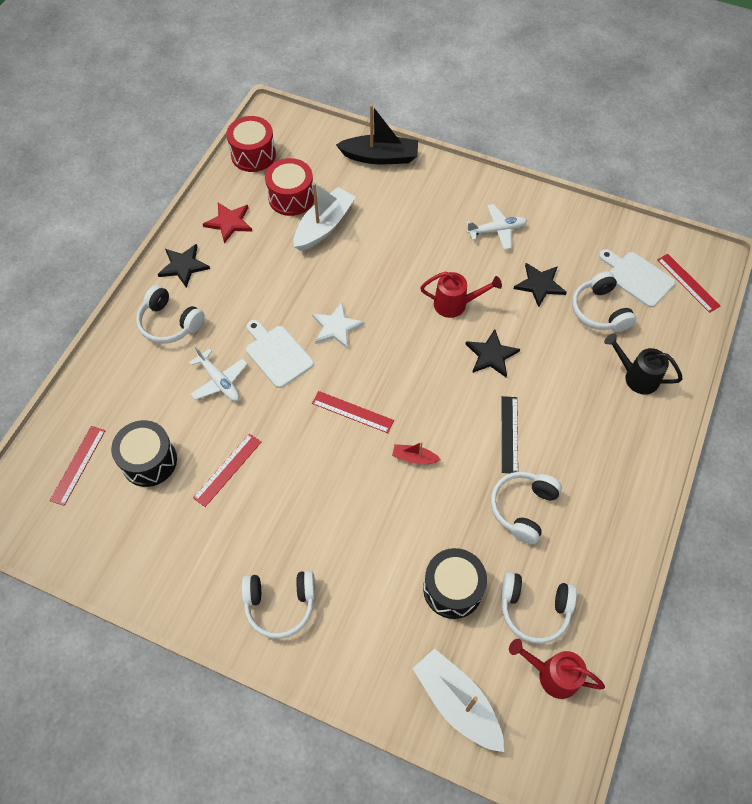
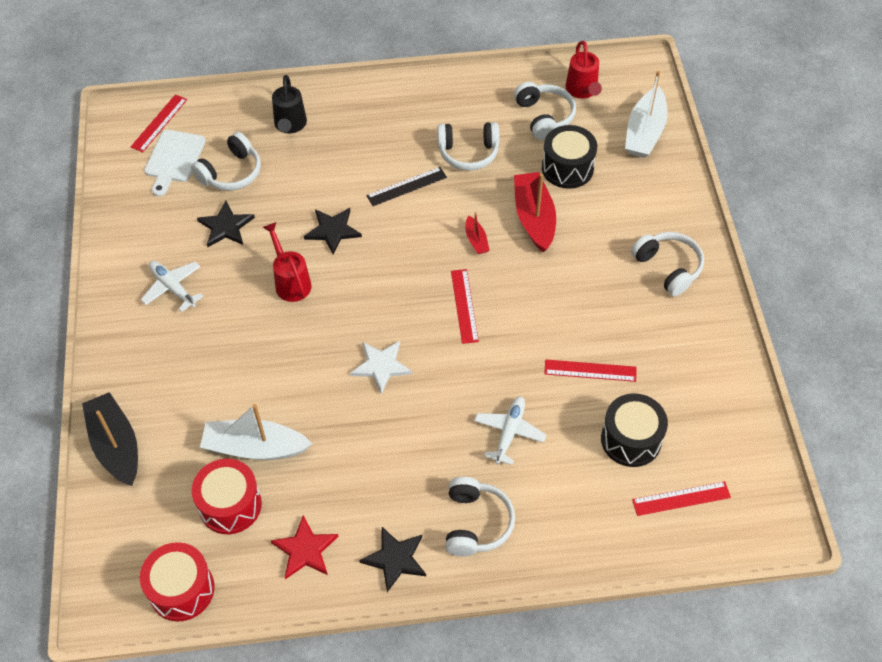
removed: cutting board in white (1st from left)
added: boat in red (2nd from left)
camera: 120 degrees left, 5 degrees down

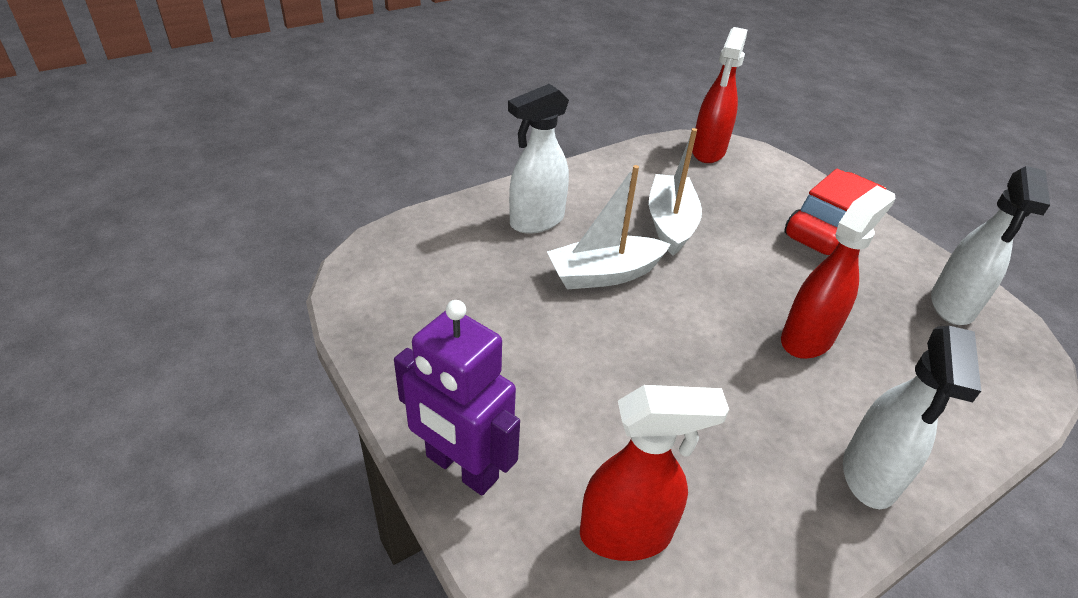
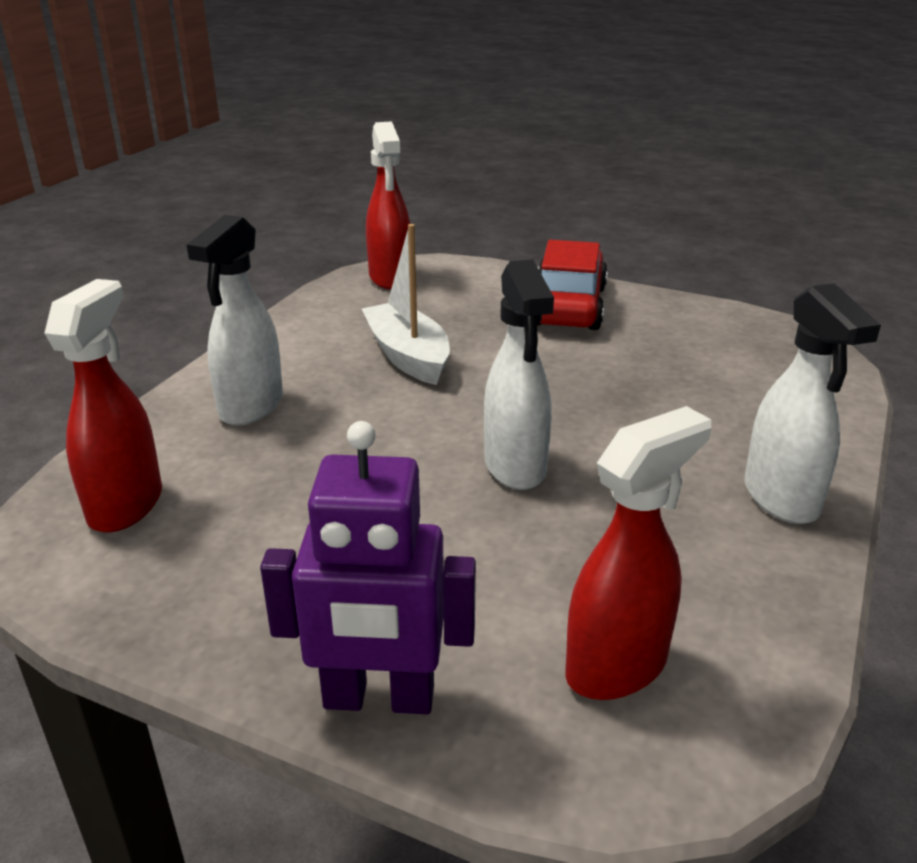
removed: boat in white (1st from left)
moved: spray bottle in red (3rd from left in the first image) to spray bottle in red (1st from left); spray bottle in white (3rd from left in the first image) to spray bottle in white (2nd from left)
camera: 30 degrees left, 10 degrees down

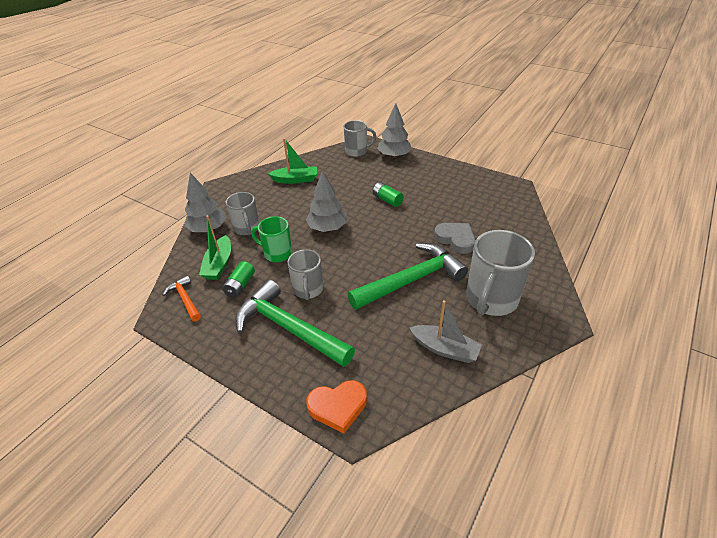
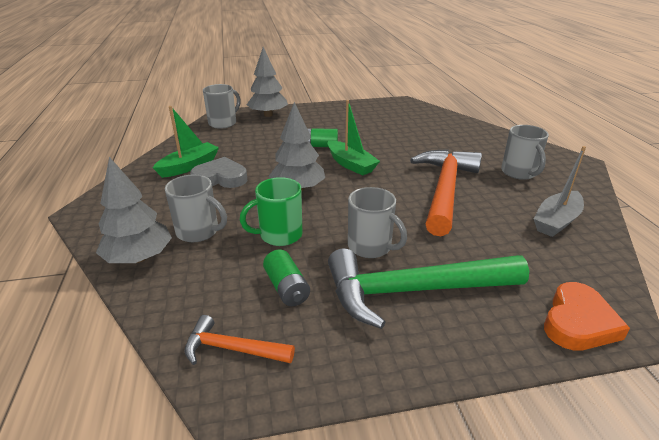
moved: boat in green (1st from left in the first image) to boat in green (2nd from left); heart in grey
recoloured: hammer in green (2nd from left) to hammer in orange (2nd from left)
turned: boat in grey 150 degrees clockwise
resized: mug in grey (4th from left) x0.61
camera: 45 degrees left, 10 degrees down

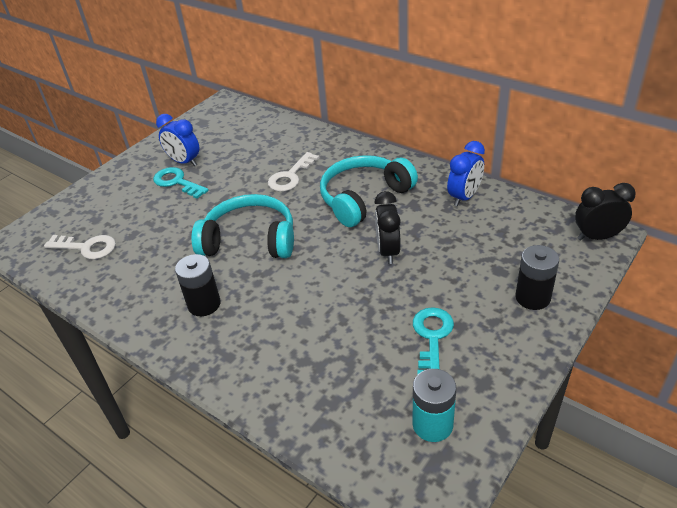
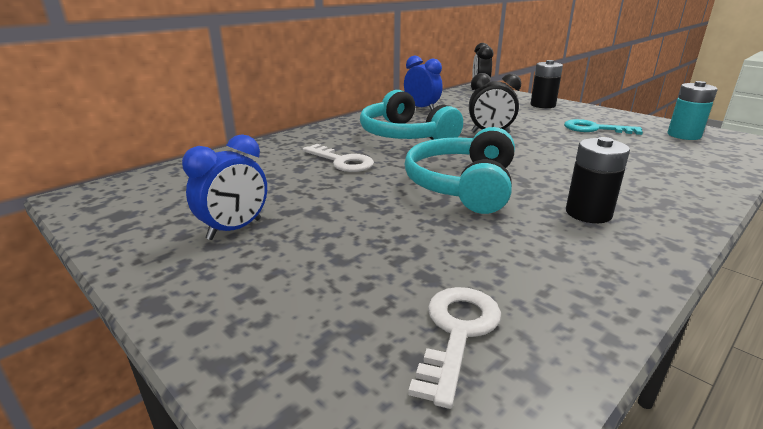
removed: key in turquoise (1st from left)
camera: 85 degrees left, 15 degrees down

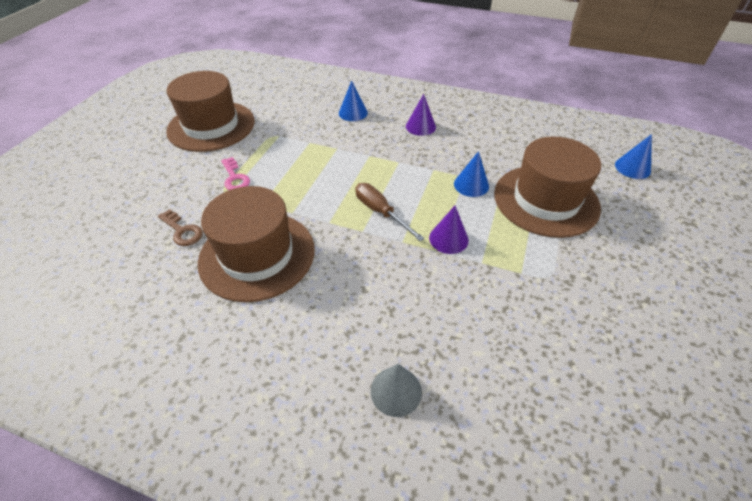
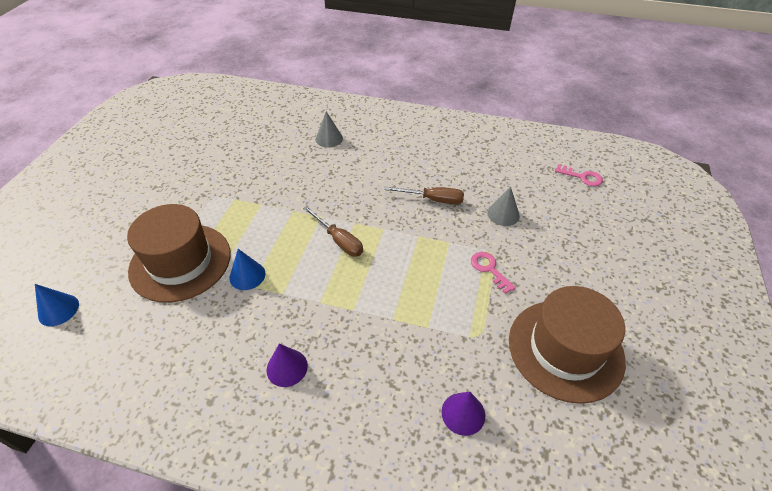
removed: cone in blue (1st from left)
added: key in pink (2nd from left)
moved: cone in purple (2nd from left)
replaced: key in brown to cone in grey (2nd from left); hat in brown (2nd from left) to screwdriver in brown (2nd from left)
camera: 175 degrees right, 0 degrees up

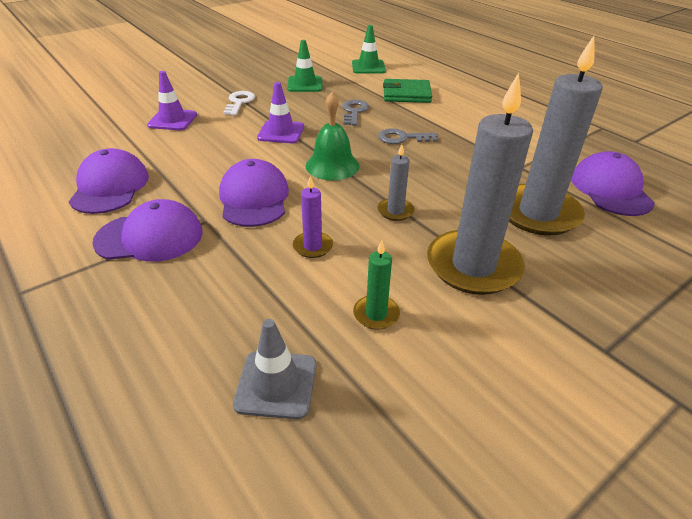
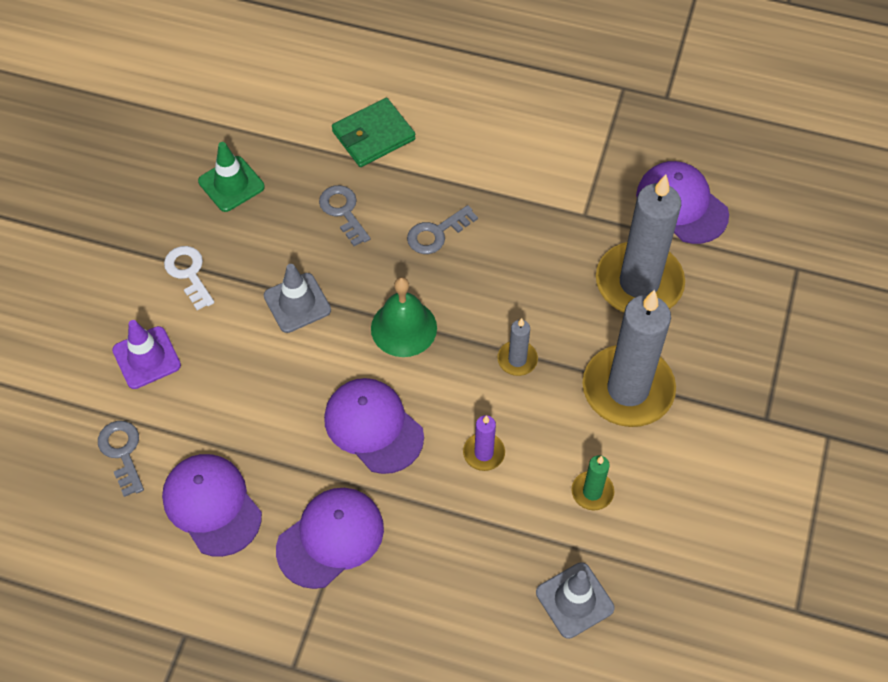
removed: traffic cone in green (2nd from left)
added: key in grey (1st from left)
recoloured: traffic cone in purple (2nd from left) to traffic cone in grey (1st from left)
camera: 35 degrees left, 20 degrees up

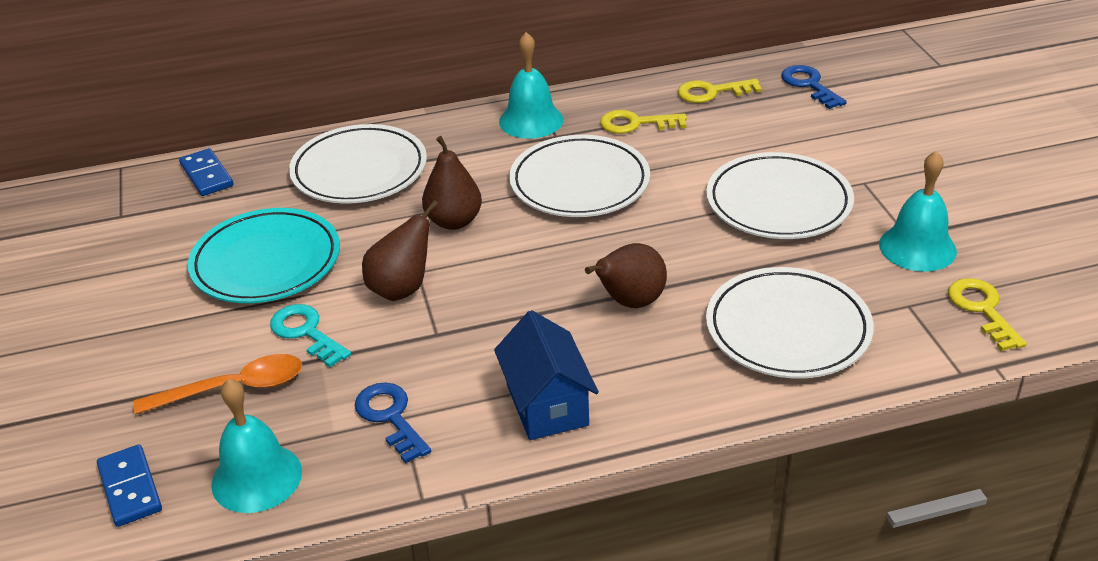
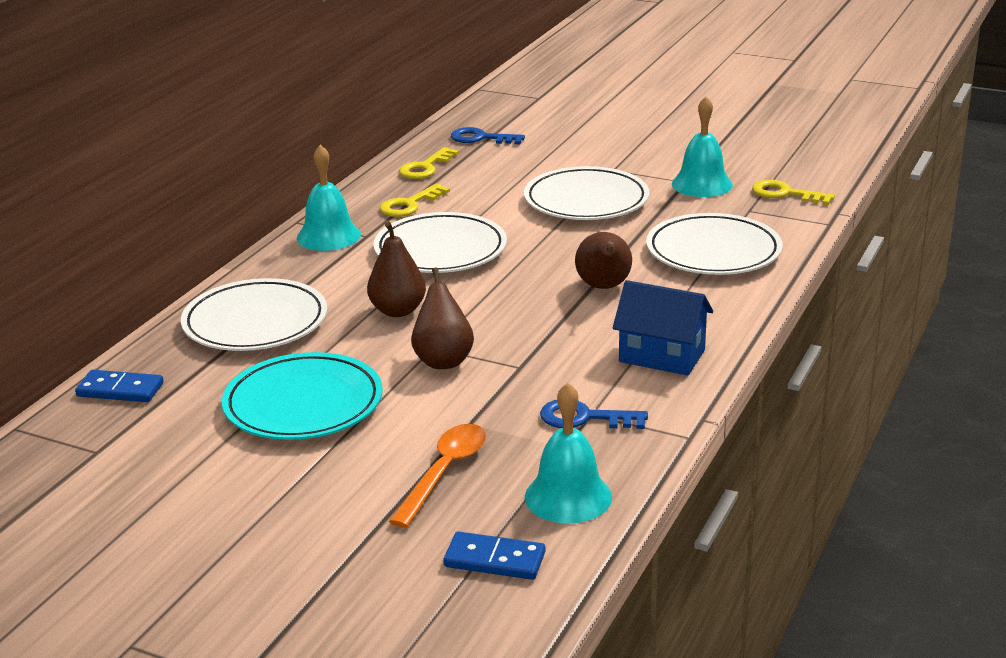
removed: key in turquoise
camera: 50 degrees left, 10 degrees down

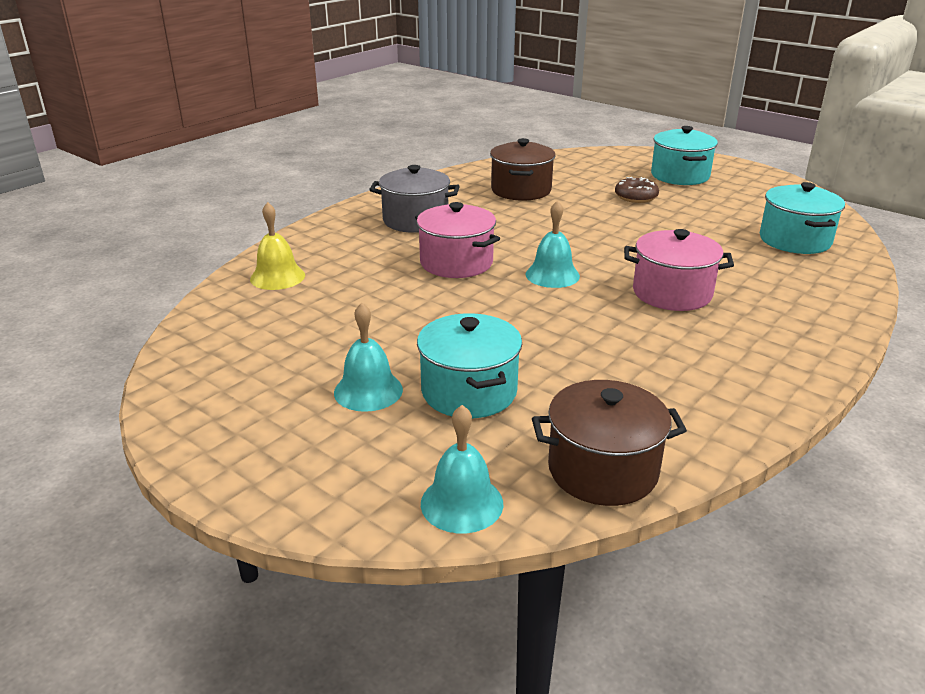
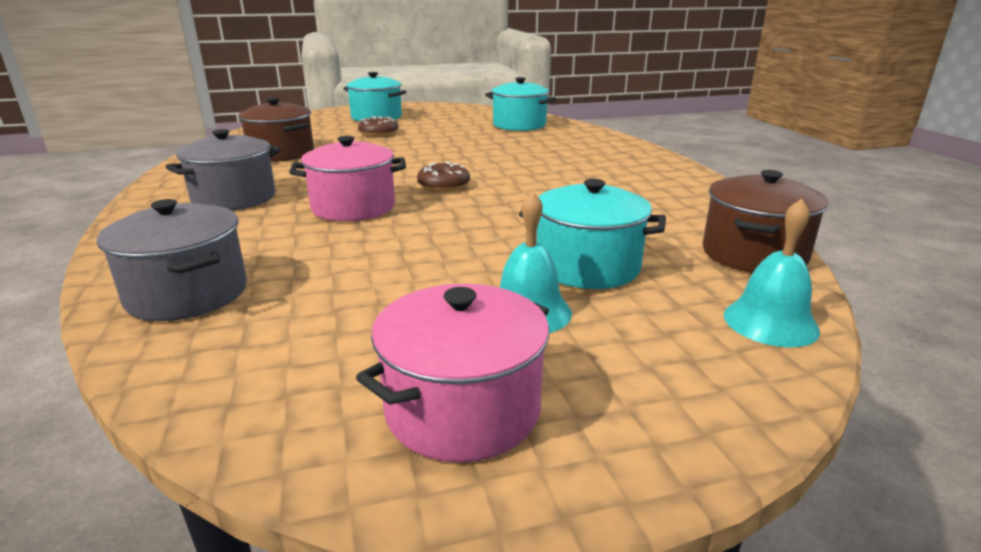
moved: pot in pink (2nd from left)
replaced: bell in yellow to pot in grey (1st from left); bell in turquoise (3rd from left) to donut in brown (2nd from left)
camera: 55 degrees left, 5 degrees down

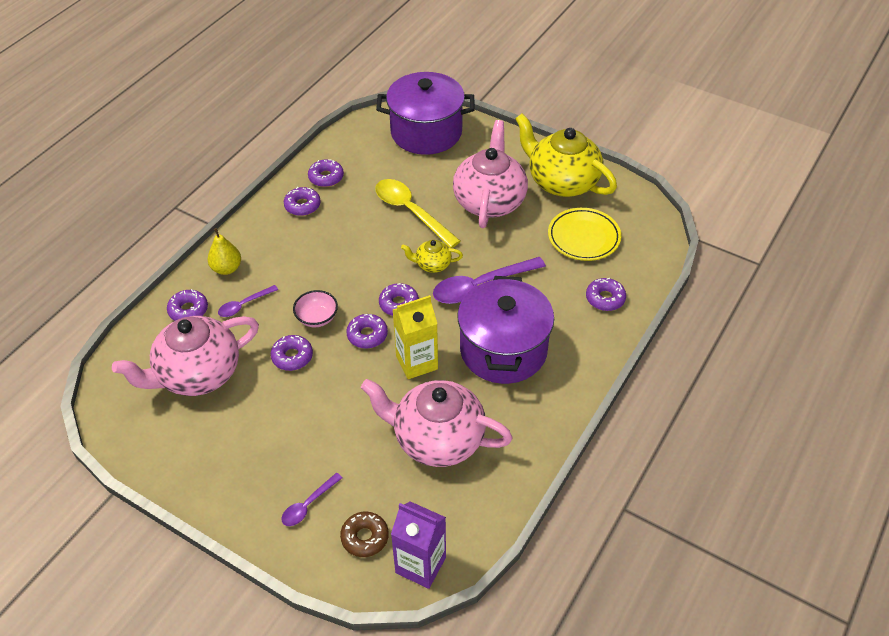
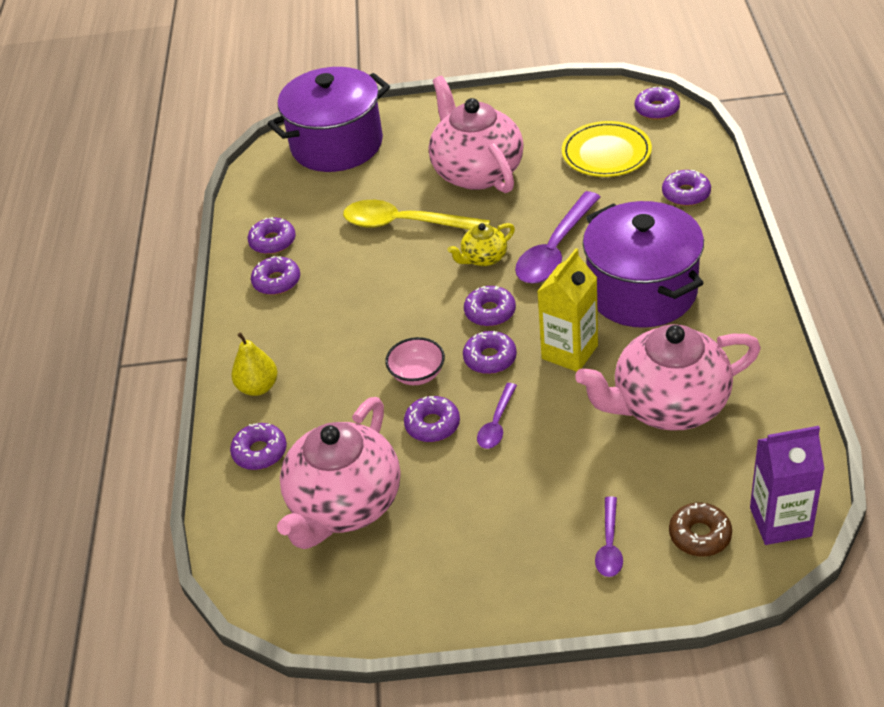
removed: teapot in yellow (2nd from left)
added: donut in purple (7th from left)
moved: spoon in purple (1st from left)
camera: 30 degrees left, 5 degrees down

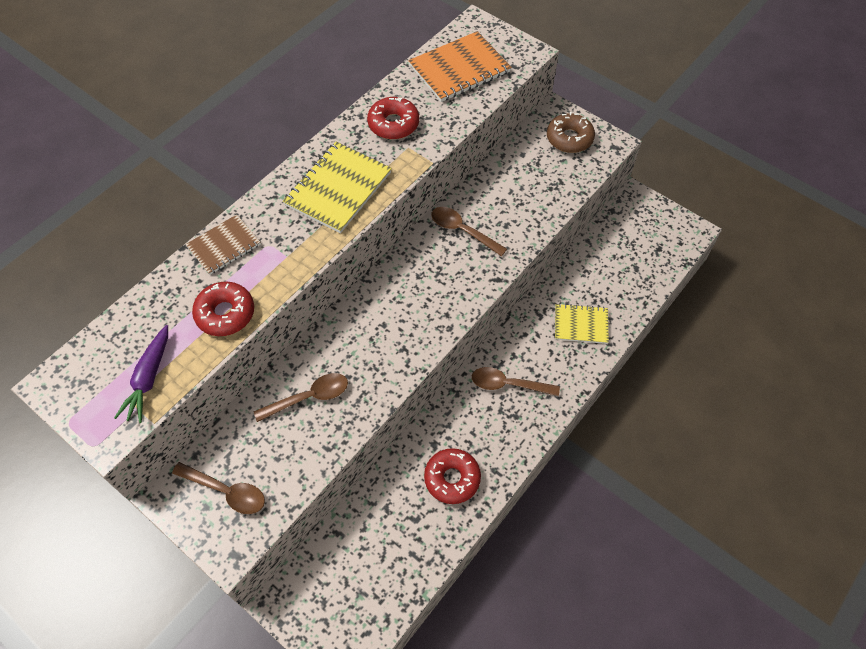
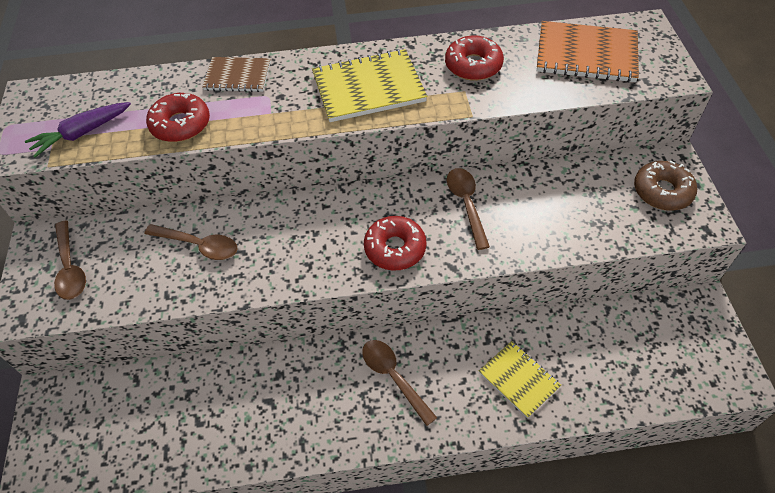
moved: donut in red (3rd from left in the first image) to donut in red (2nd from left)
camera: 45 degrees right, 5 degrees down

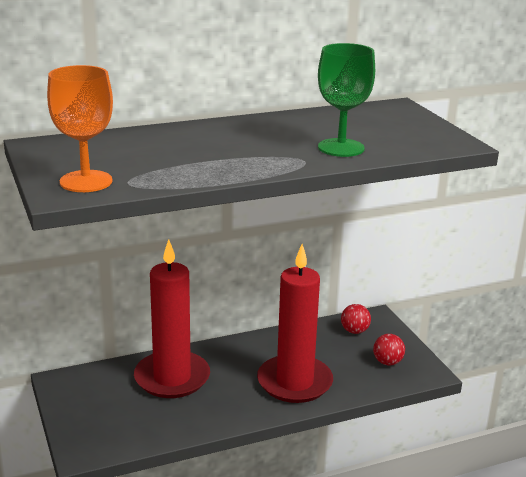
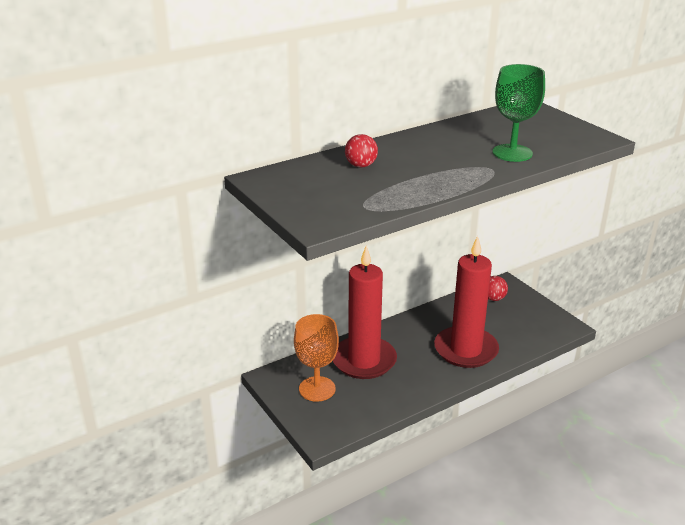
moved: goblet in orange; ball in red (2nd from left in the first image) to ball in red (1st from left)
camera: 10 degrees left, 5 degrees up

